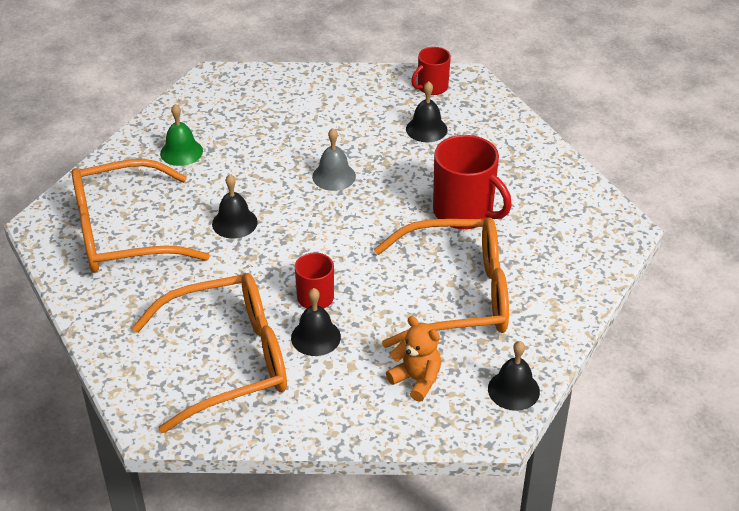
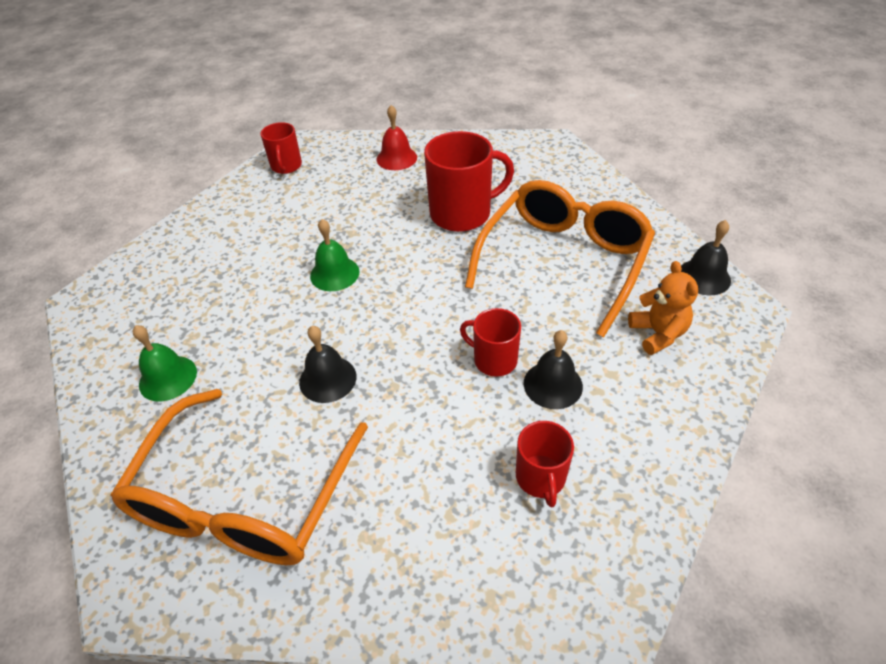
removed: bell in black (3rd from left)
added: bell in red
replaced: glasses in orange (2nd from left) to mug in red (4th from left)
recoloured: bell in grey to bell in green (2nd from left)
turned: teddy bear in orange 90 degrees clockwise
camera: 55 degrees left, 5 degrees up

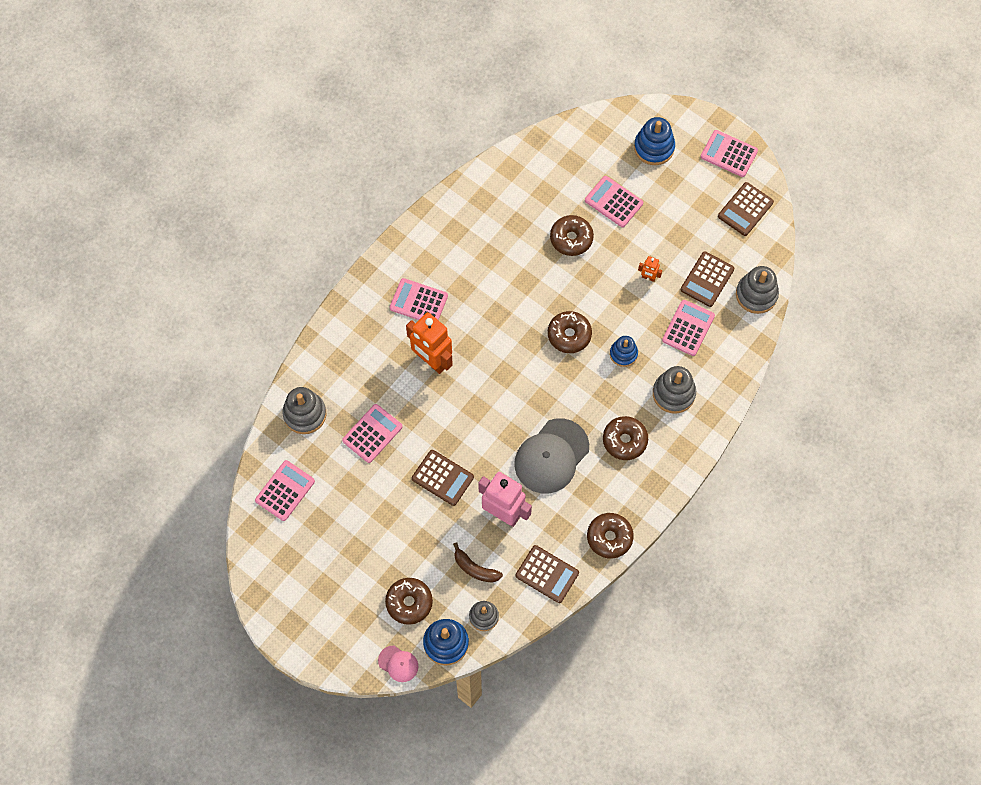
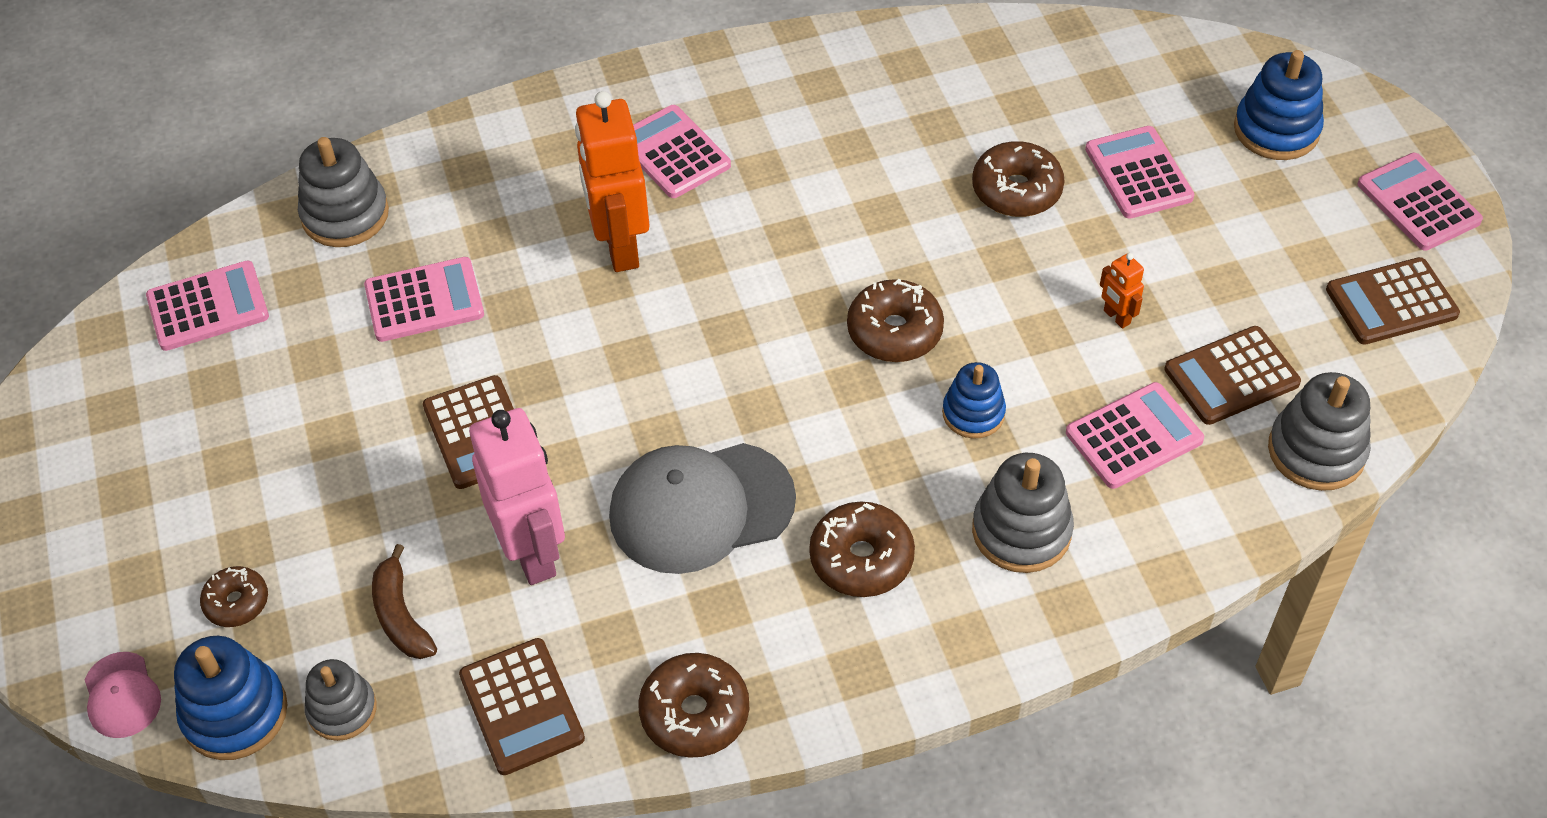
resized: donut in brown (1st from left) x0.63
camera: 35 degrees right, 15 degrees down

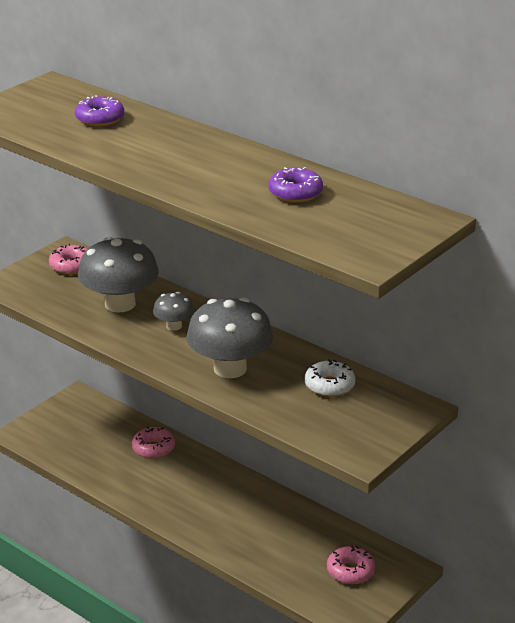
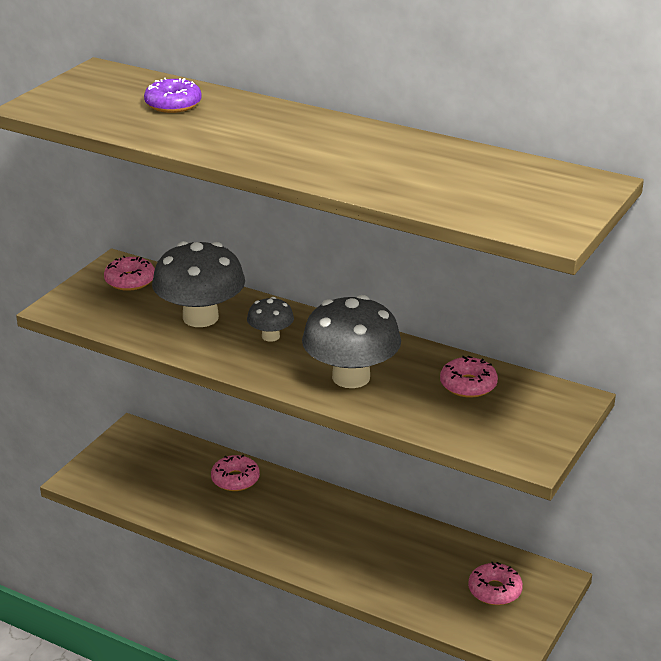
removed: donut in purple (2nd from left)
recoloured: donut in white to donut in pink (3rd from left)
camera: 10 degrees left, 0 degrees up

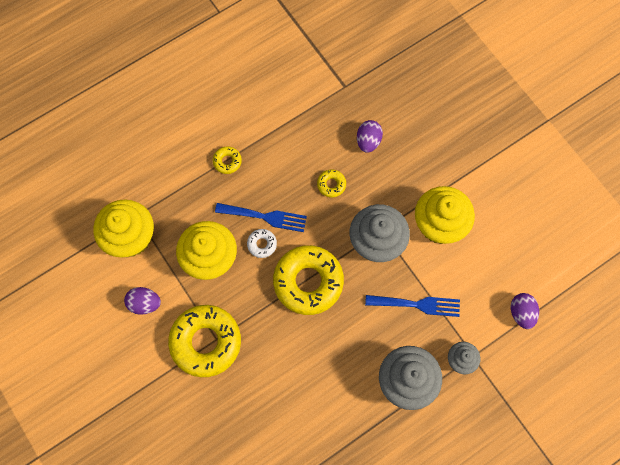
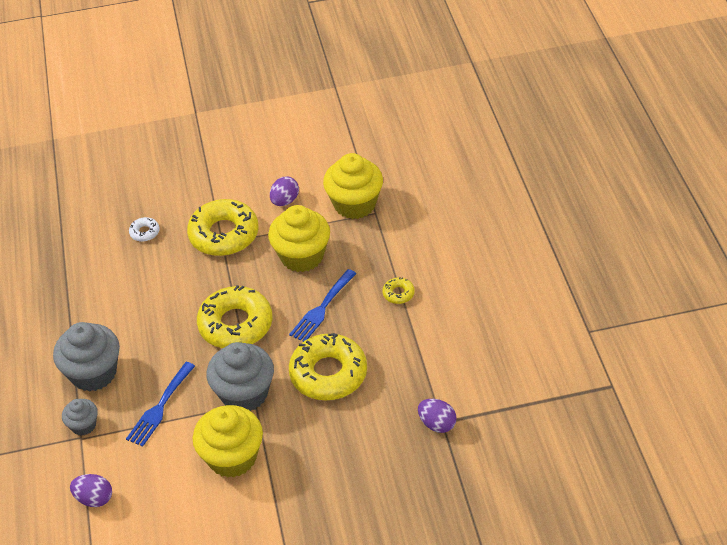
moved: donut in white; egg in purple (2nd from left in the first image) to egg in purple (3rd from left)
resized: donut in yellow (4th from left in the first image) x2.32
camera: 115 degrees right, 25 degrees down

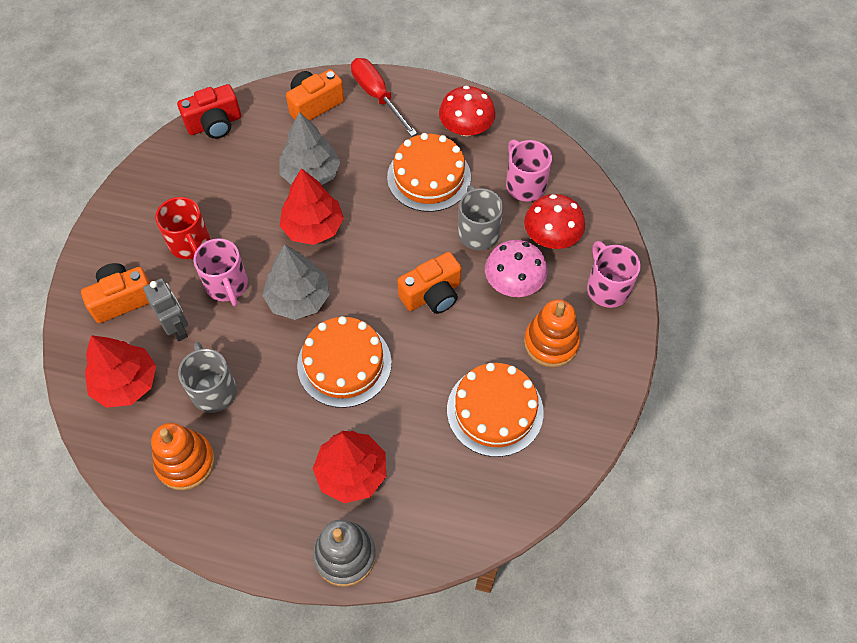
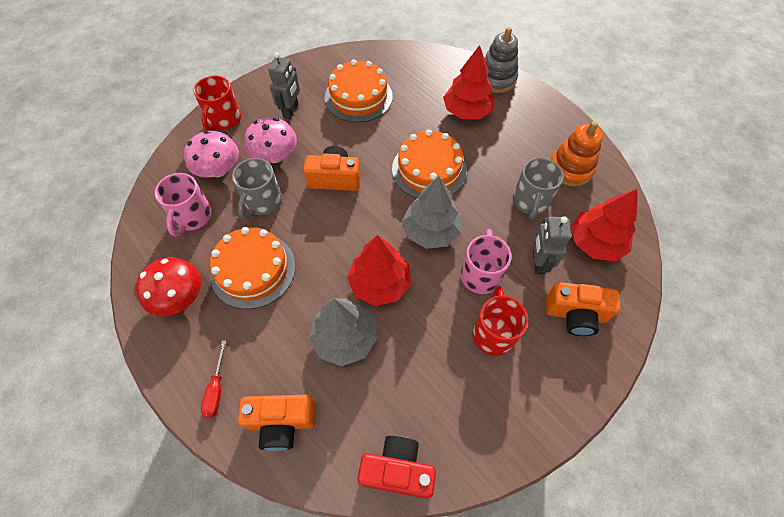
replaced: stacking toy in orange (2nd from left) to robot in grey (1st from left)
recoloured: mushroom in red (2nd from left) to mushroom in pink (1st from left); mug in pink (3rd from left) to mug in red (1st from left)
resized: screwdriver in red x0.58
camera: 145 degrees left, 0 degrees up

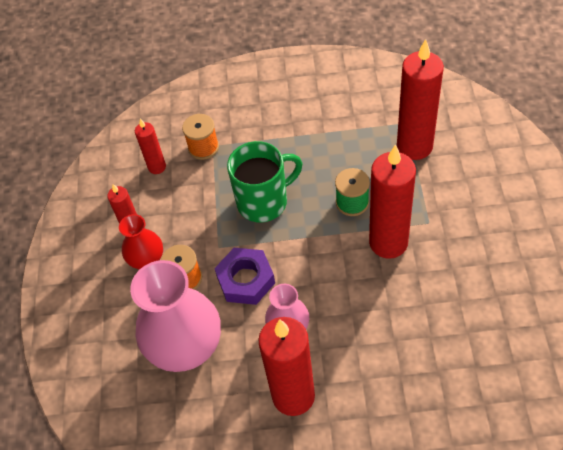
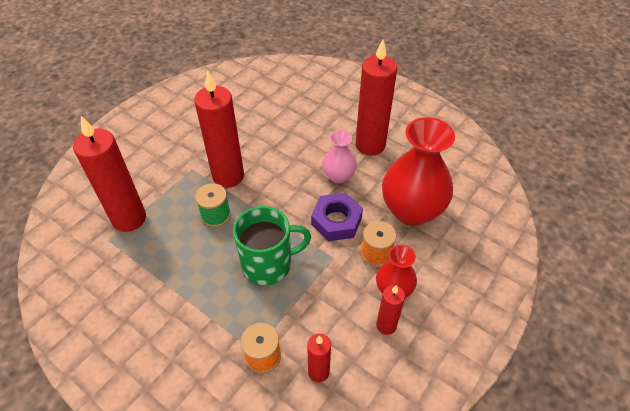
recoloured: vase in pink (1st from left) to vase in red (2nd from left)
turned: mug in green 150 degrees clockwise
camera: 145 degrees left, 5 degrees down

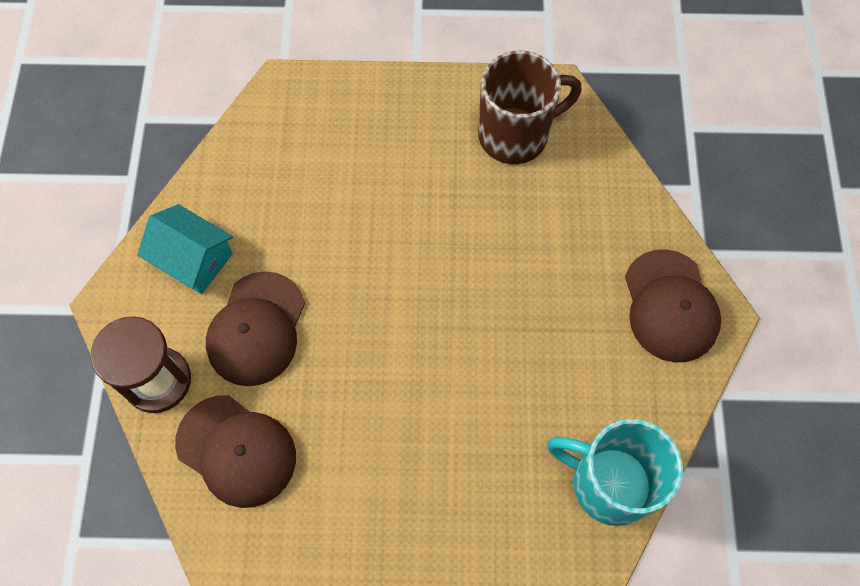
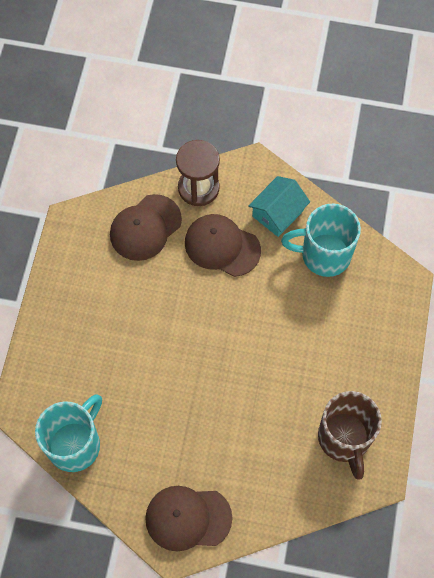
added: mug in turquoise (2nd from left)
camera: 100 degrees right, 0 degrees up

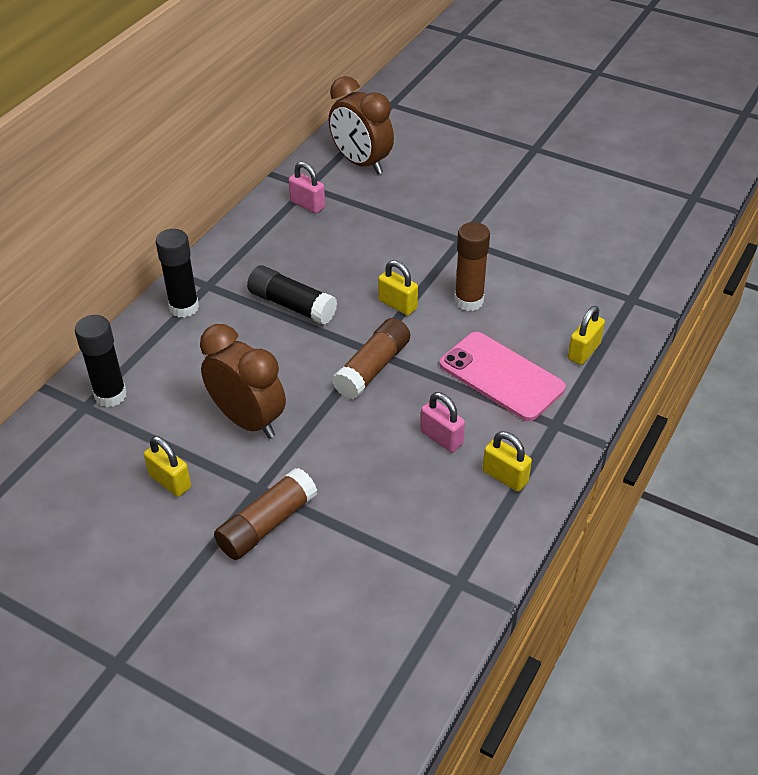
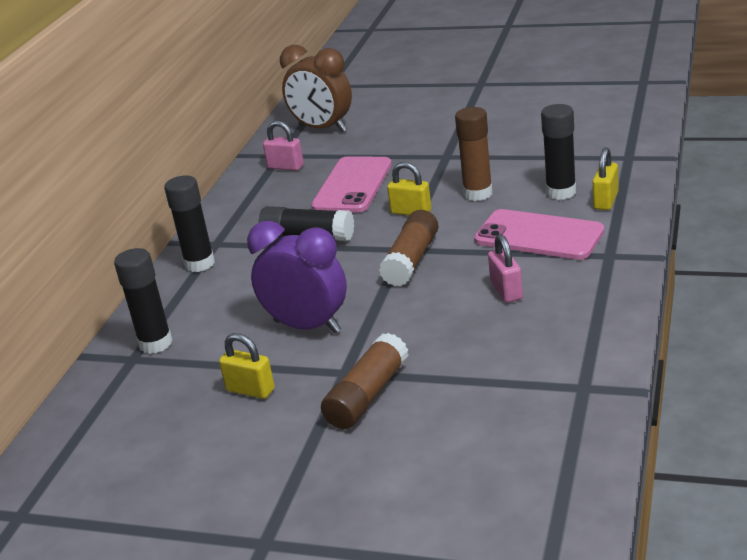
removed: padlock in yellow (3rd from left)
added: phone in pink (1st from left); glue stick in black (4th from left)
recoloured: clock in brown (1st from left) to clock in purple
turned: padlock in pink (2nd from left) 45 degrees clockwise
camera: 10 degrees left, 15 degrees down

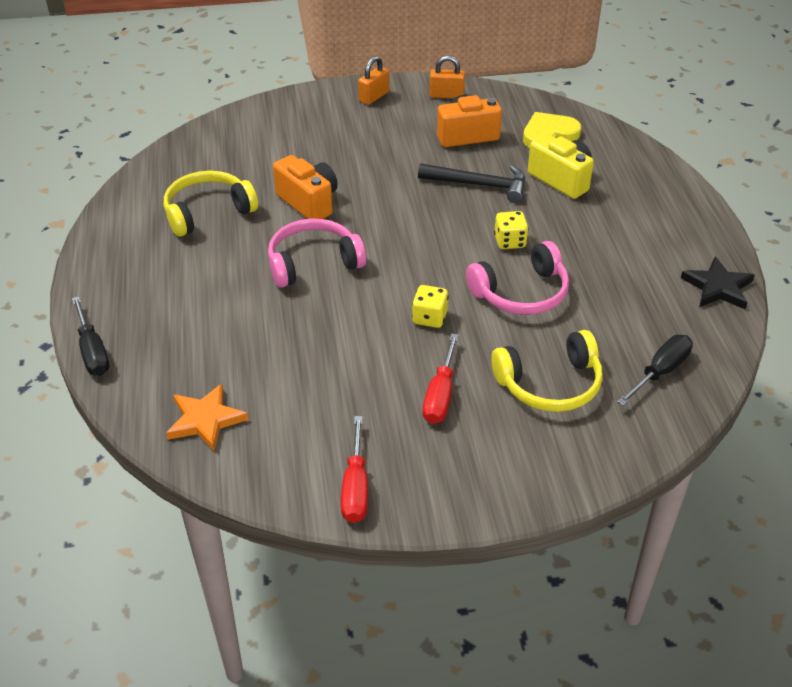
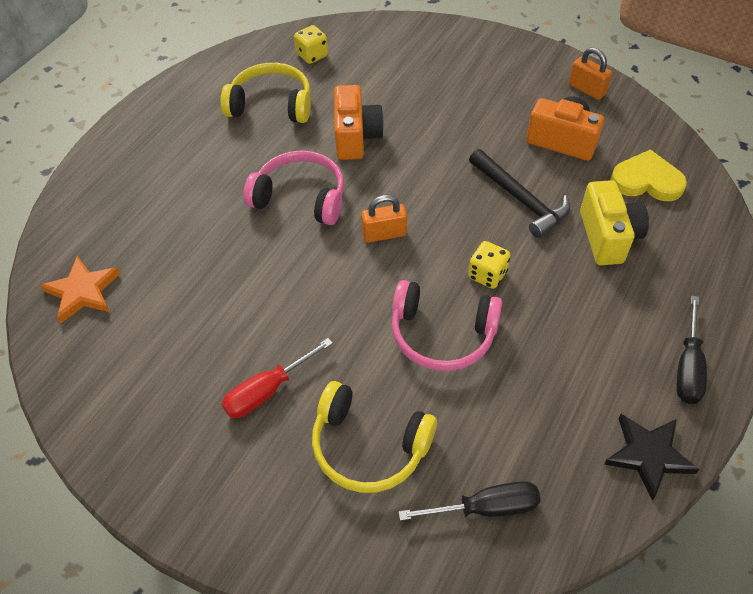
removed: screwdriver in red (1st from left)
moved: screwdriver in black (1st from left in the first image) to screwdriver in black (2nd from left); padlock in orange (1st from left); dice in yellow (1st from left)
camera: 40 degrees right, 10 degrees up

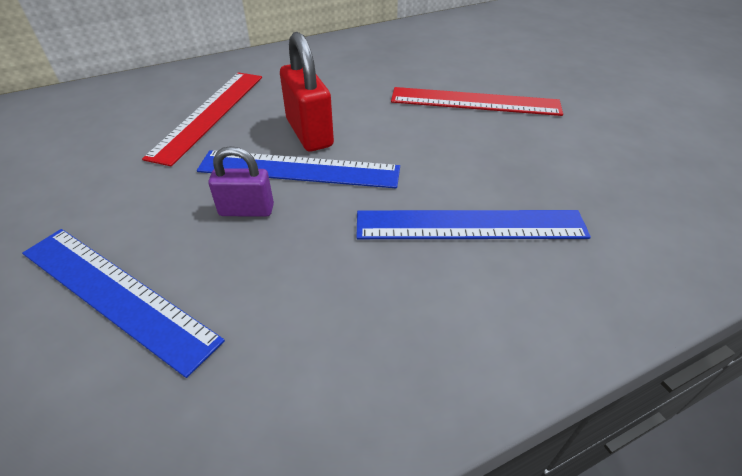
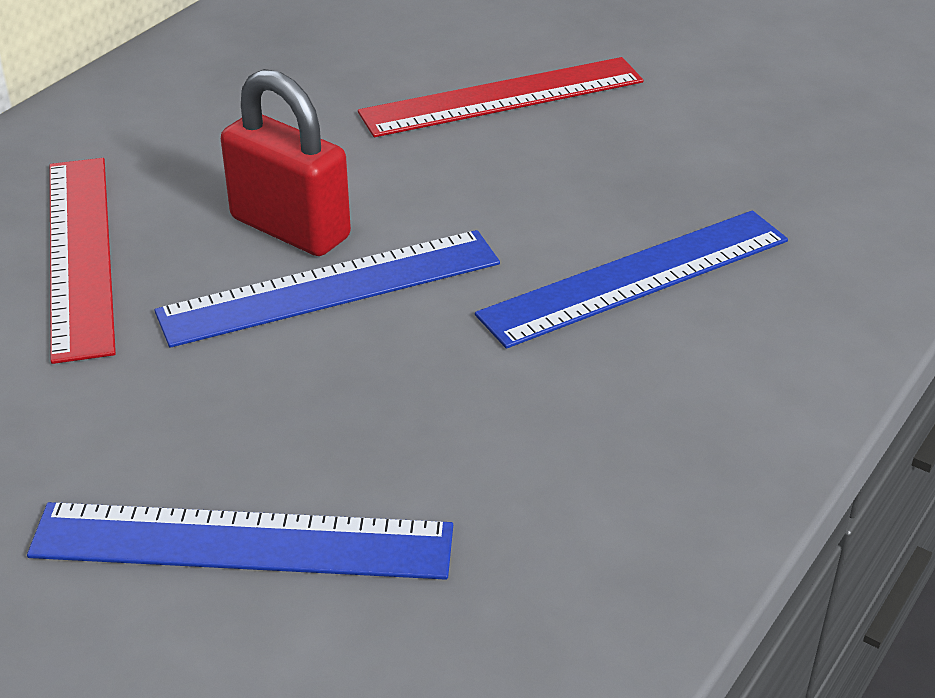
removed: padlock in purple
camera: 30 degrees left, 5 degrees down

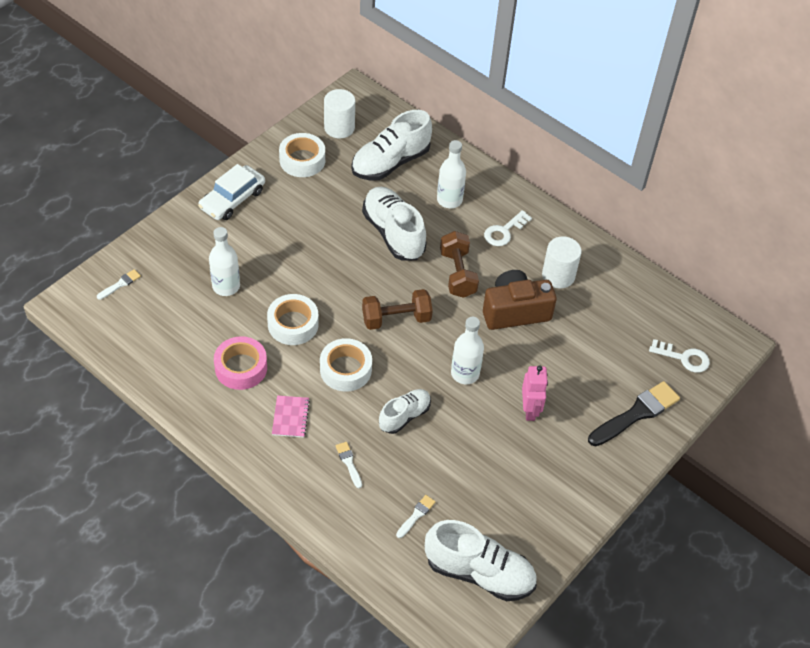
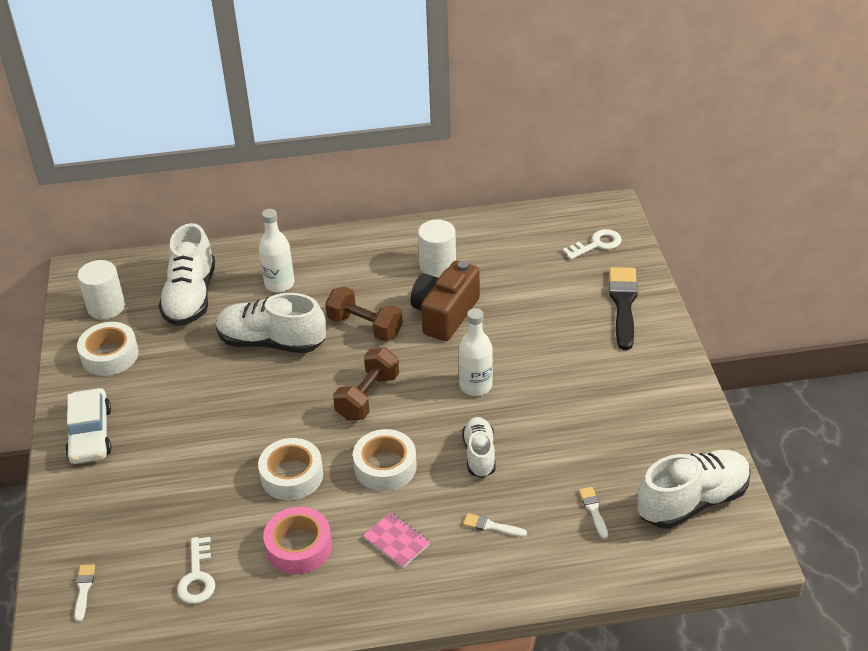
removed: bottle in white (1st from left); robot in pink
moved: key in white (1st from left)
camera: 45 degrees left, 10 degrees down

